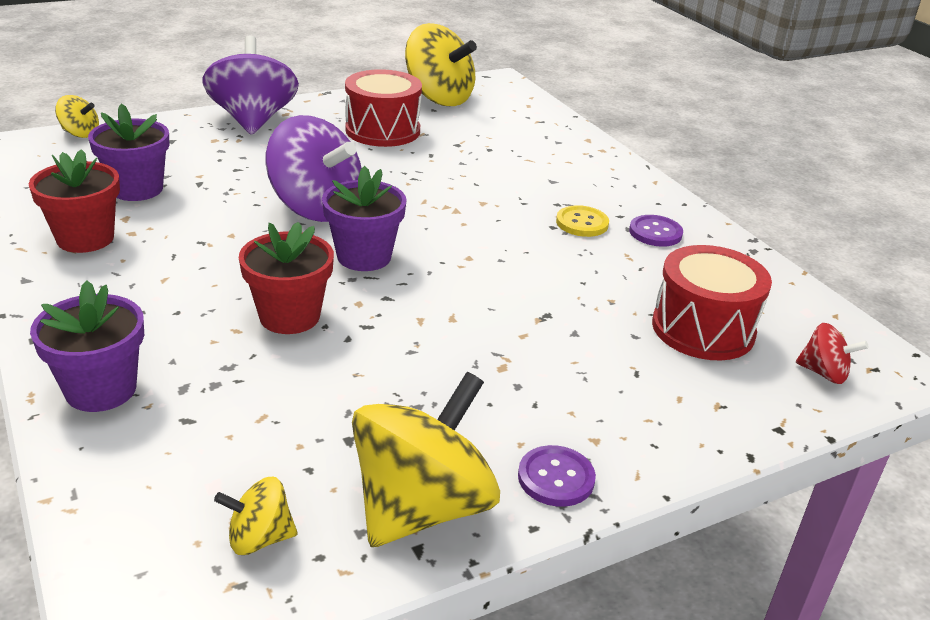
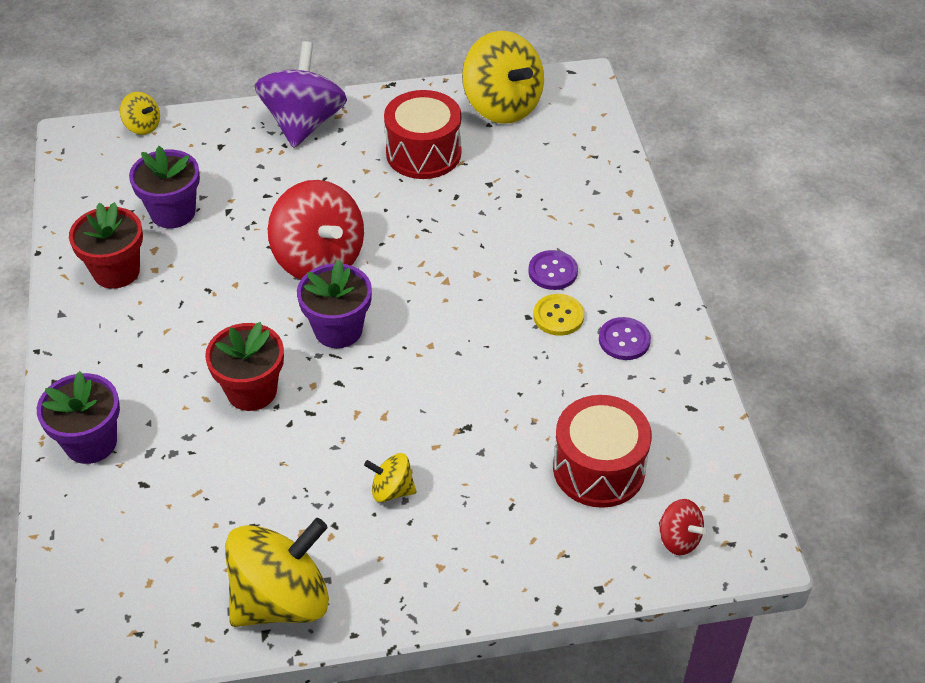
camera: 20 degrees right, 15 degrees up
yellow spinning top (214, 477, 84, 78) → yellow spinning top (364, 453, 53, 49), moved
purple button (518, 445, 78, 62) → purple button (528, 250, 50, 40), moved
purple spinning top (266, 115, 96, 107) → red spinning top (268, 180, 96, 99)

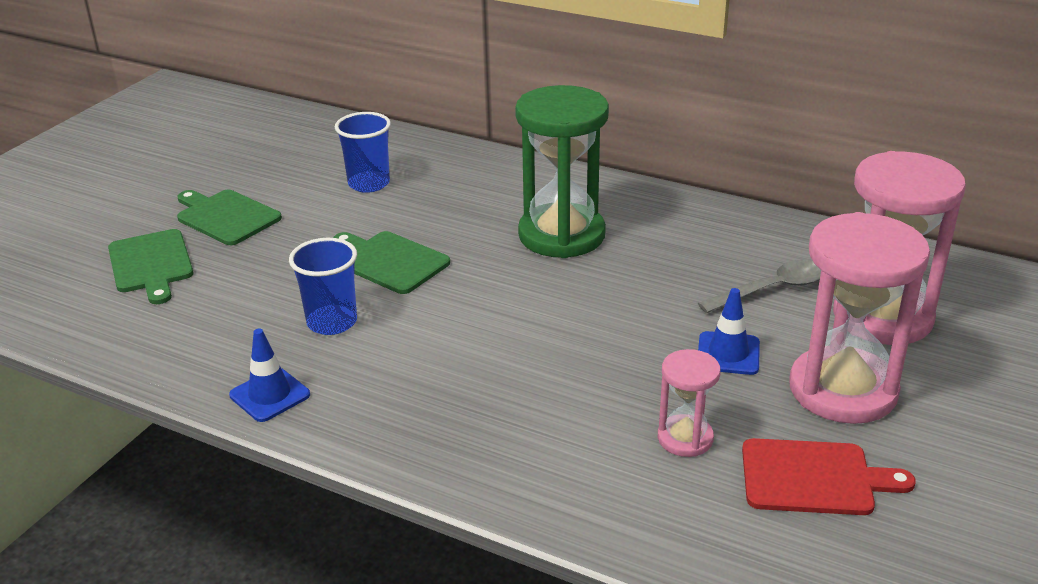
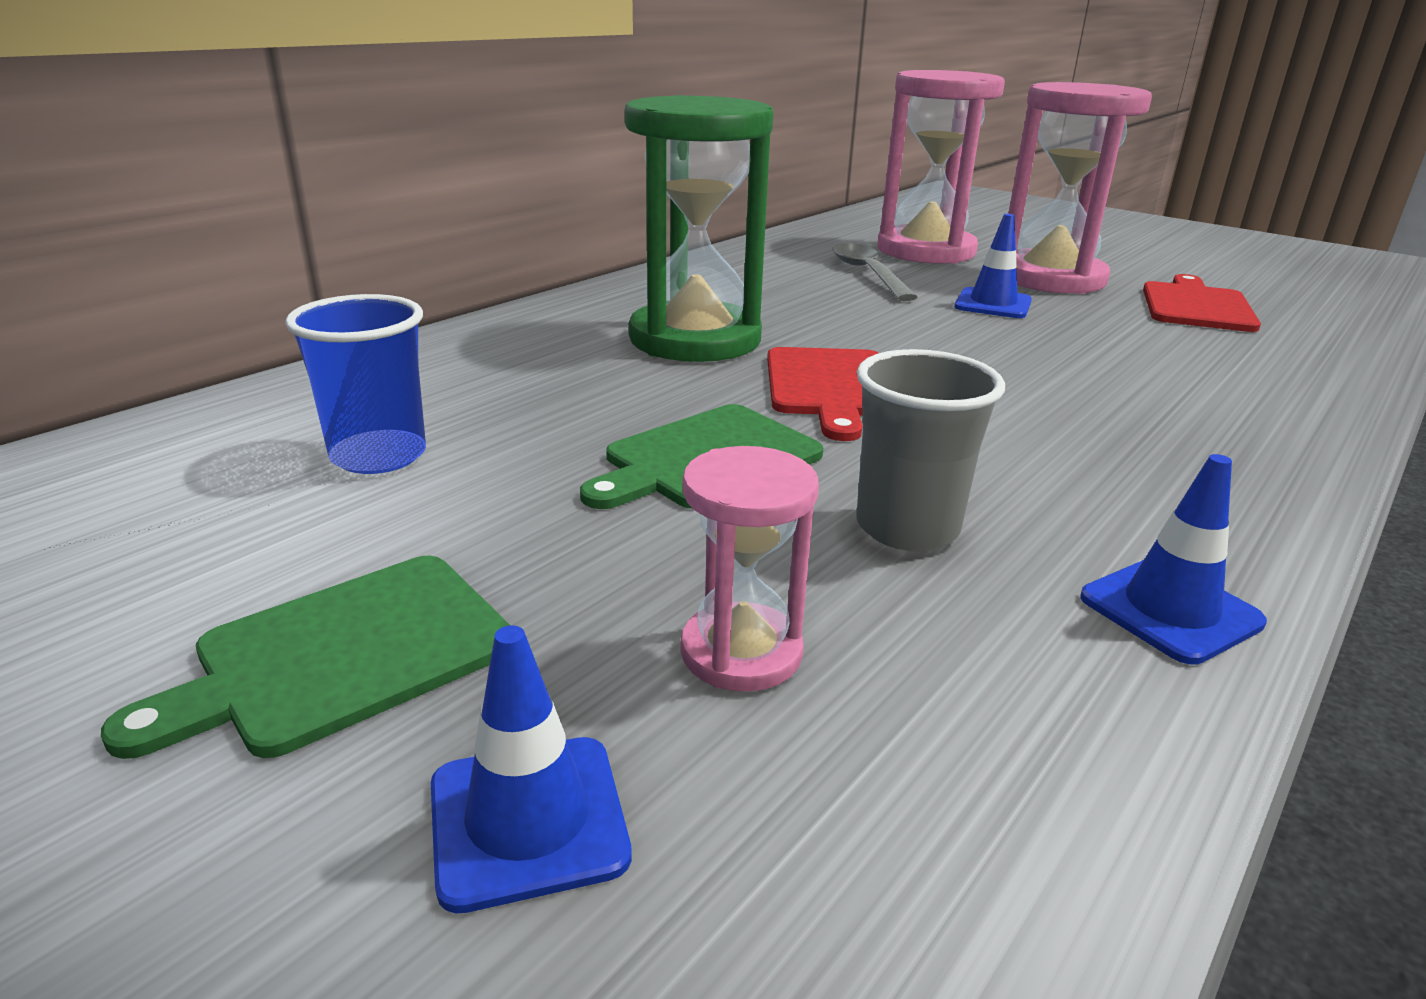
camera: 80 degrees left, 5 degrees down
- → red cutting board (767, 347, 112, 94)
pink hourglass (658, 349, 63, 108) → pink hourglass (680, 446, 139, 246), moved
green cutting board (108, 229, 86, 75) → blue traffic cone (431, 625, 201, 288)
blue cup (289, 238, 68, 97) → grey cup (856, 349, 149, 202)

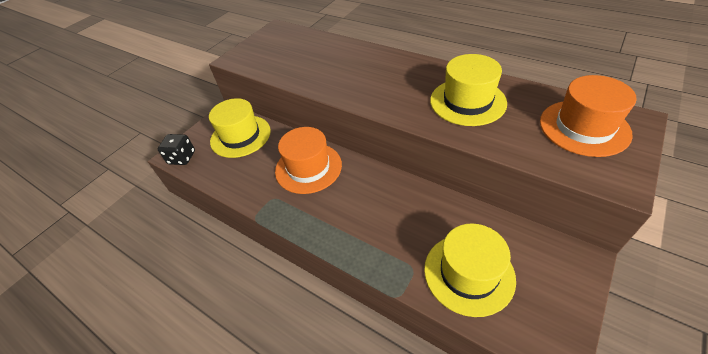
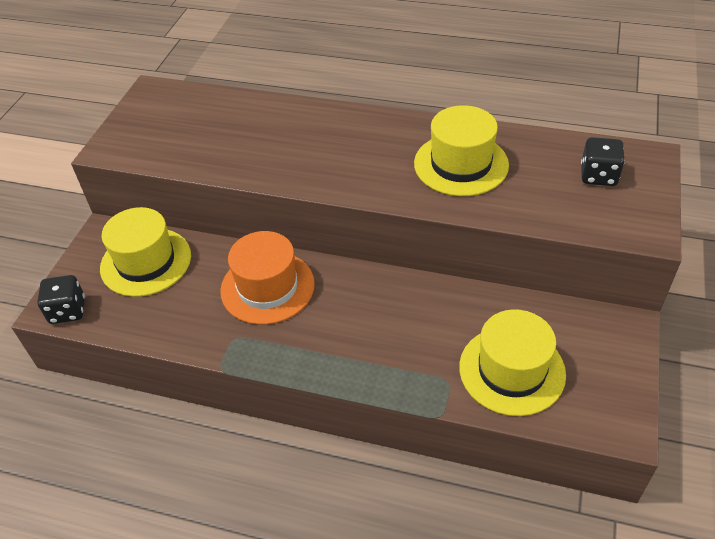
camera: 20 degrees left, 0 degrees up
orange hat (540, 75, 97, 82) → black dice (581, 137, 44, 49)

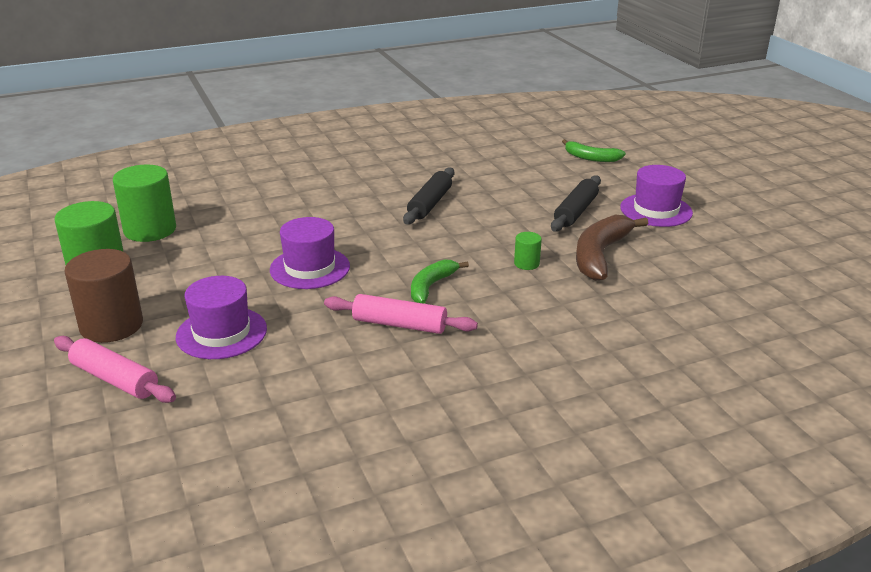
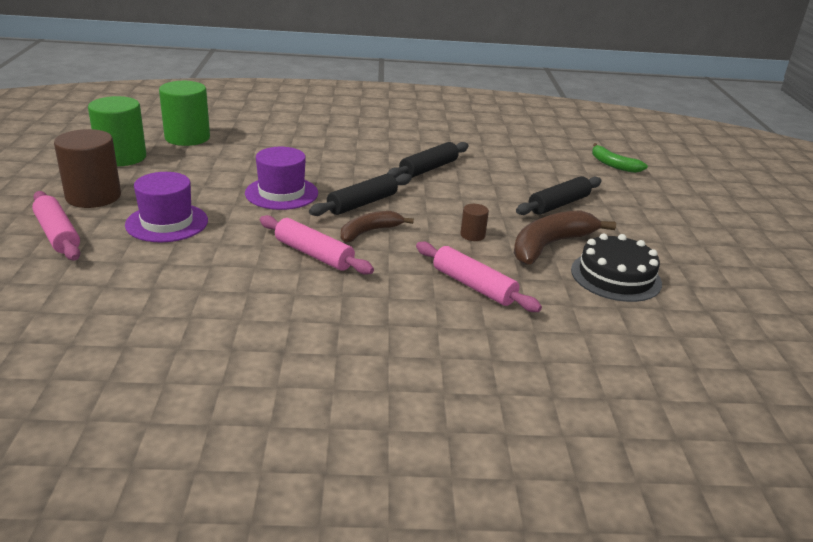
camera: 20 degrees right, 0 degrees up
purple hat (620, 165, 73, 62) → -
- → black rolling pin (309, 173, 103, 43)
- → pink rolling pin (416, 242, 126, 70)
- → black cake (571, 234, 91, 68)
green banana (411, 259, 58, 45) → brown banana (341, 211, 73, 32)
green cylinder (514, 232, 28, 38) → brown cylinder (460, 204, 29, 37)

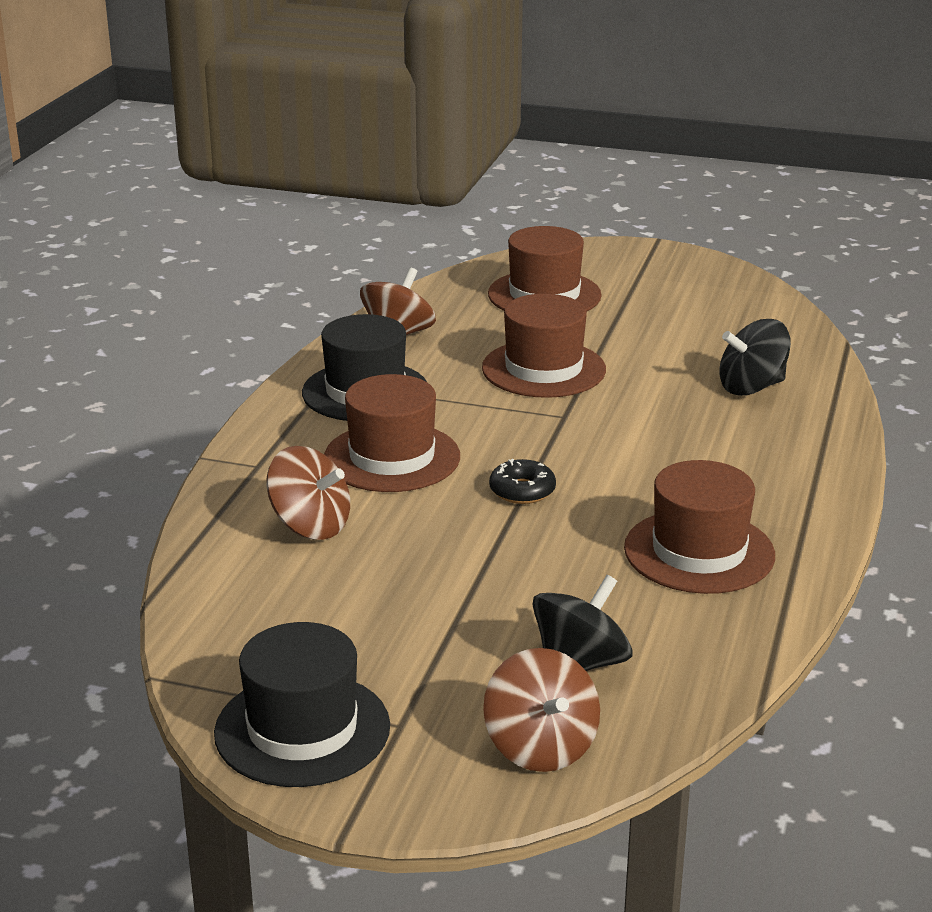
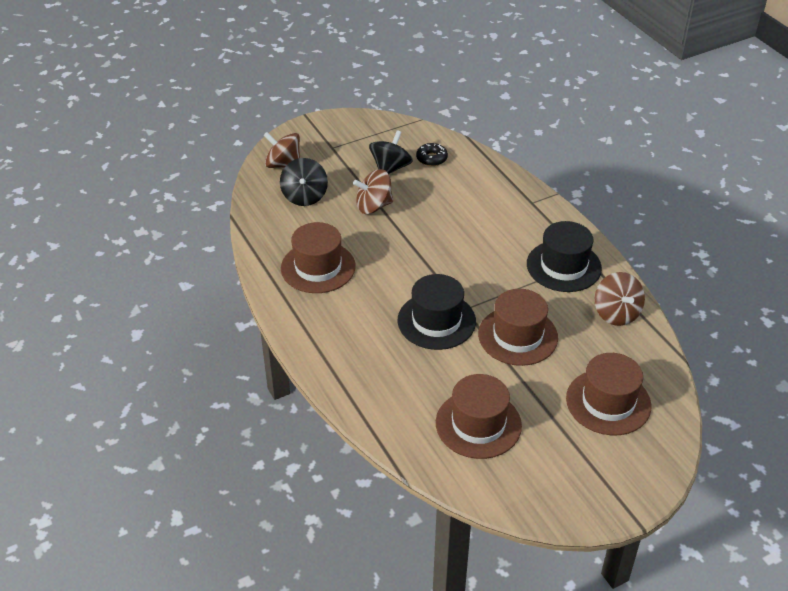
camera: 135 degrees right, 15 degrees up
black hat (214, 622, 176, 165) → black hat (398, 274, 78, 76), moved
brown spinning top (266, 446, 84, 94) → brown spinning top (353, 169, 40, 45), moved
brown hat (324, 374, 136, 118) → brown hat (436, 374, 86, 85), moved
black donut (489, 459, 67, 45) → black donut (416, 143, 32, 23), moved
black spinning top (719, 319, 72, 77) → black spinning top (369, 130, 44, 44), moved

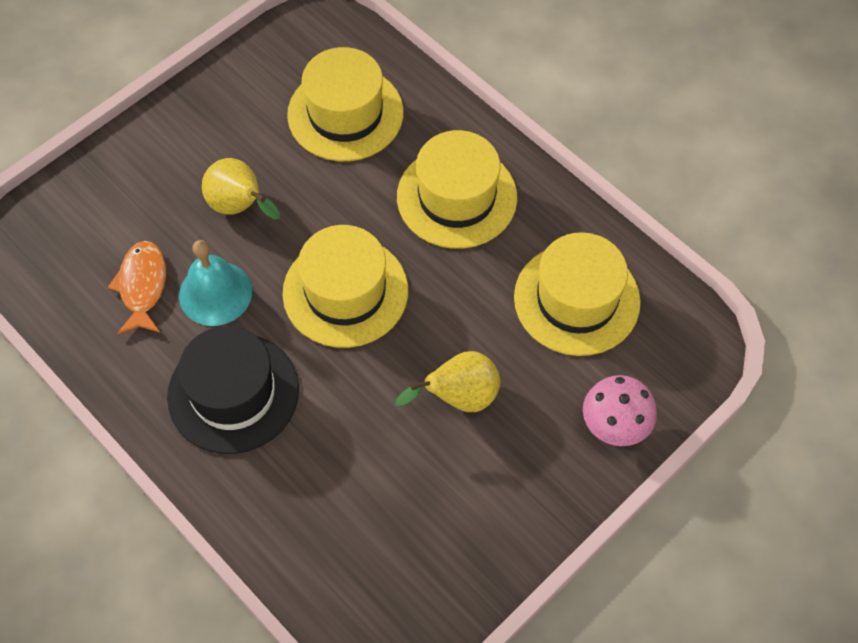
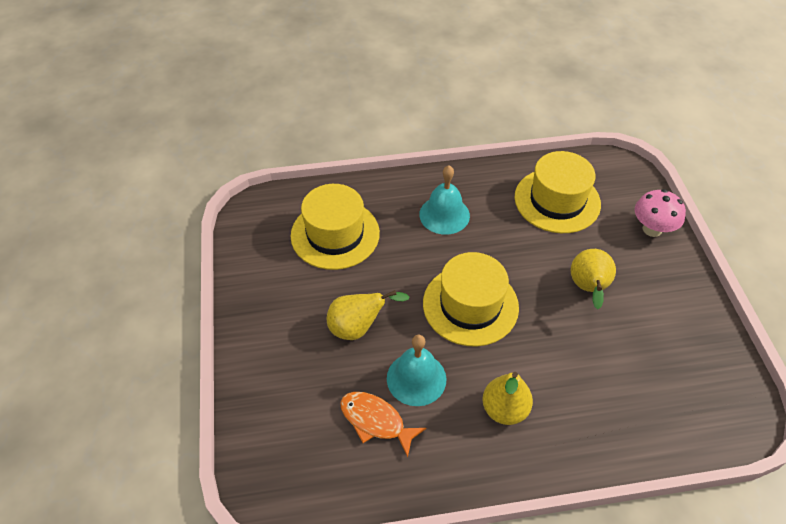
camera: 55 degrees left, 10 degrees down
black hat (167, 326, 132, 128) → yellow pear (482, 372, 51, 53)
yellow hat (397, 130, 120, 119) → turquoise bell (419, 166, 51, 69)

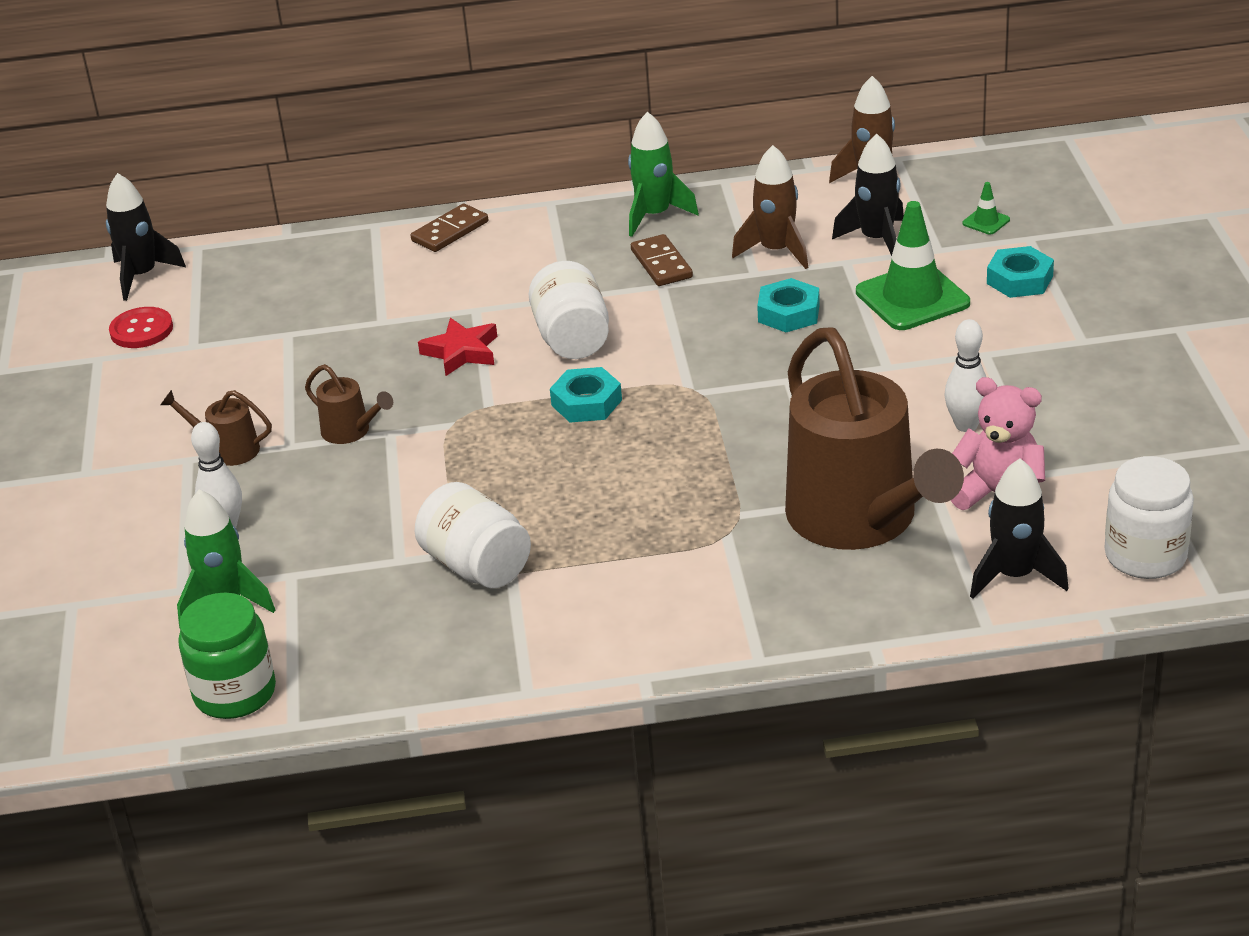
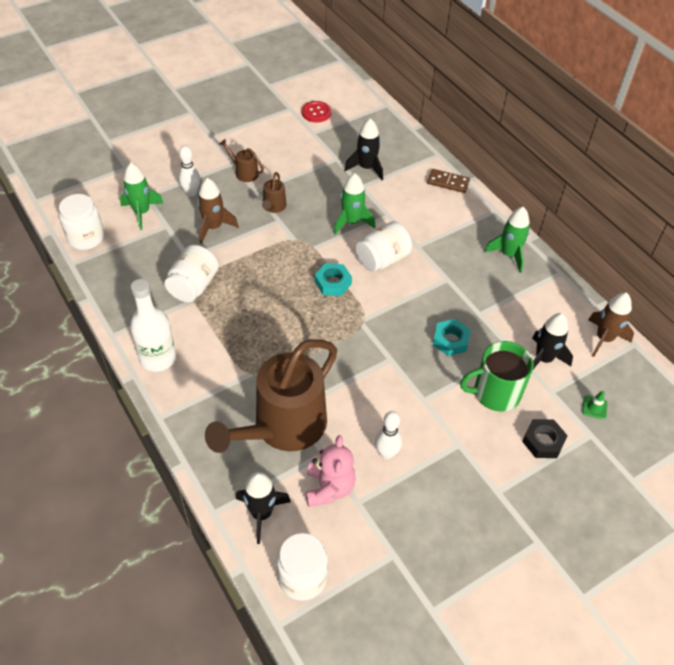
camera: 60 degrees right, 15 degrees up
brown domino (631, 234, 62, 52) → -
- → white bottle (130, 279, 46, 93)
black rocket (106, 173, 80, 128) → black rocket (344, 118, 39, 62), moved
brown rocket (732, 145, 76, 124) → brown rocket (197, 178, 41, 66), moved
red star (418, 318, 79, 58) → green rocket (334, 173, 41, 62)
green traffic cone (856, 201, 114, 129) → green mug (460, 341, 73, 71)
green jar (178, 593, 98, 126) → white jar (59, 194, 45, 56)
turquoise nut (987, 246, 67, 52) → black nut (522, 419, 46, 39)
brown watering can (160, 390, 112, 76) → brown watering can (219, 139, 45, 43), 45 degrees counterclockwise

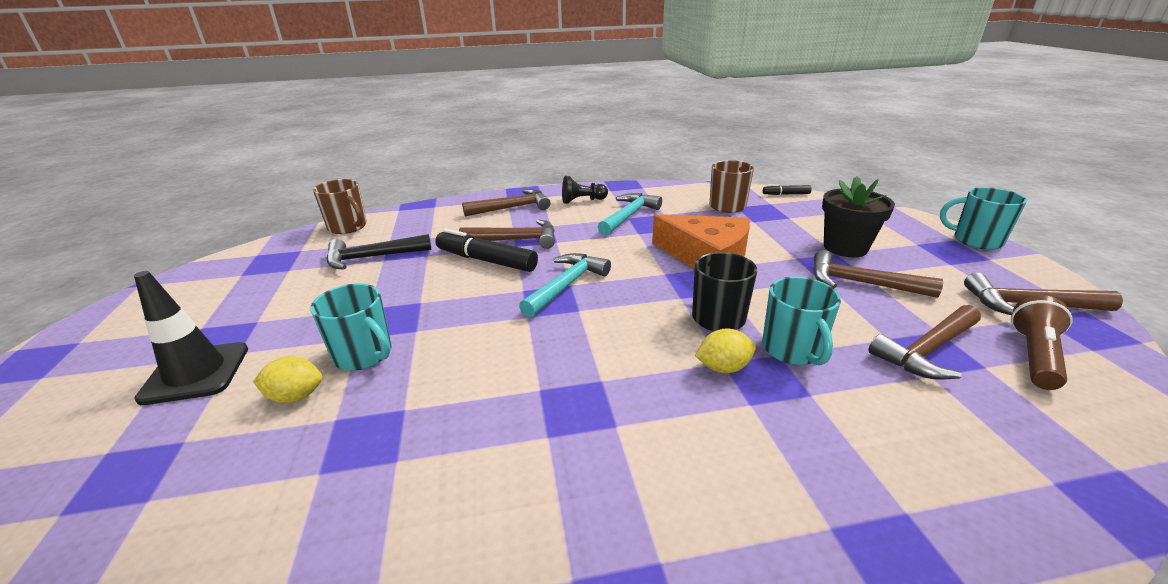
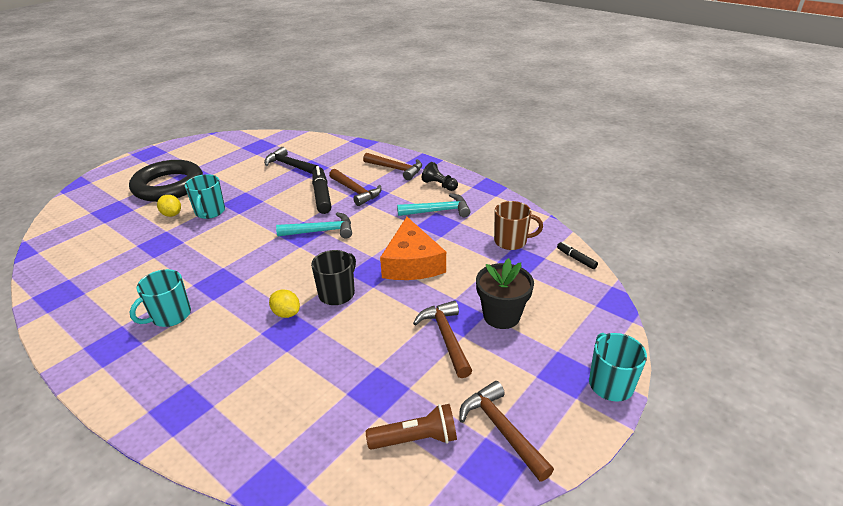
camera: 50 degrees right, 5 degrees up
brown mug (313, 179, 54, 55) → -
brown hammer (868, 305, 113, 75) → -
turquoise mug (762, 277, 79, 89) → turquoise mug (130, 269, 61, 58), moved
black traffic cone (134, 271, 114, 134) → black ring (129, 160, 74, 42)

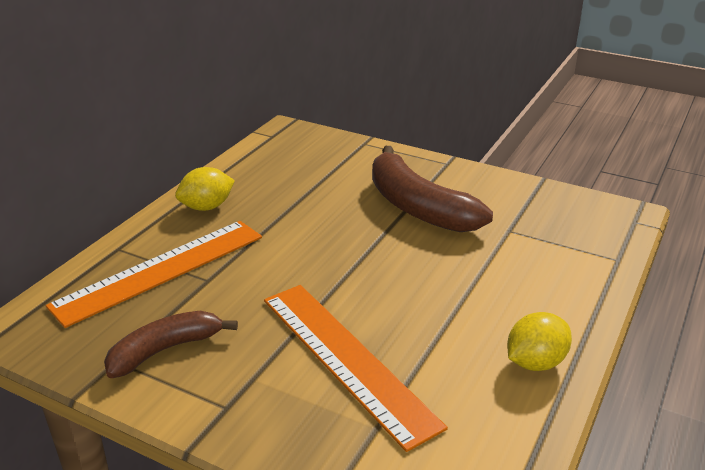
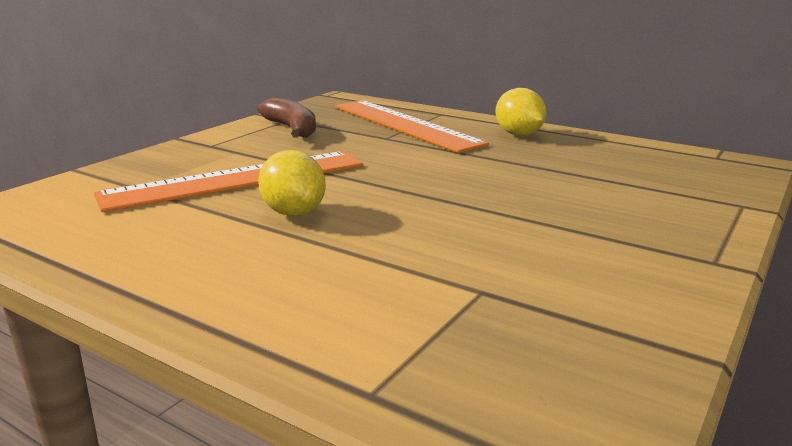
camera: 95 degrees right, 10 degrees down
brown banana (372, 146, 121, 86) → -
yellow lemon (507, 312, 65, 59) → yellow lemon (258, 150, 68, 66), moved

